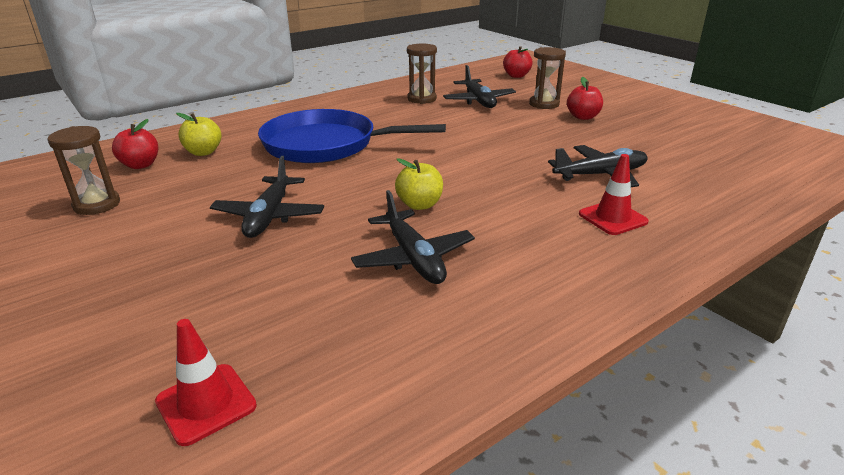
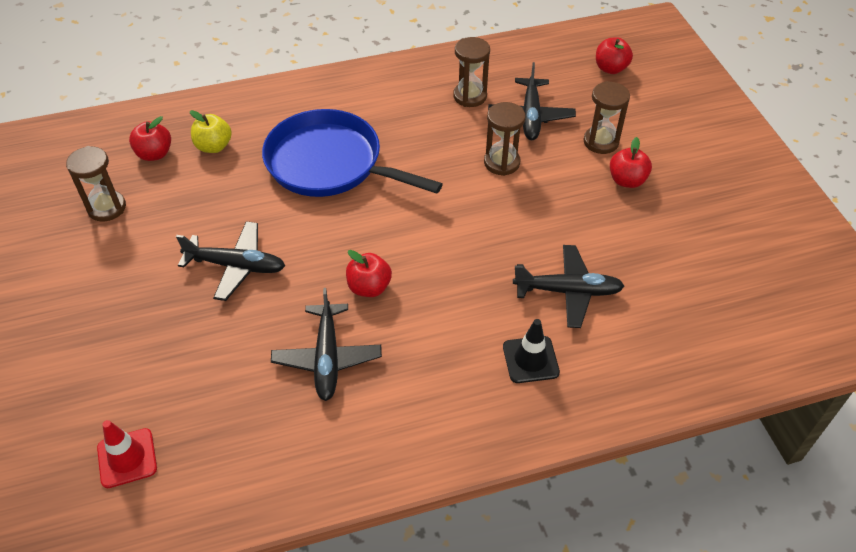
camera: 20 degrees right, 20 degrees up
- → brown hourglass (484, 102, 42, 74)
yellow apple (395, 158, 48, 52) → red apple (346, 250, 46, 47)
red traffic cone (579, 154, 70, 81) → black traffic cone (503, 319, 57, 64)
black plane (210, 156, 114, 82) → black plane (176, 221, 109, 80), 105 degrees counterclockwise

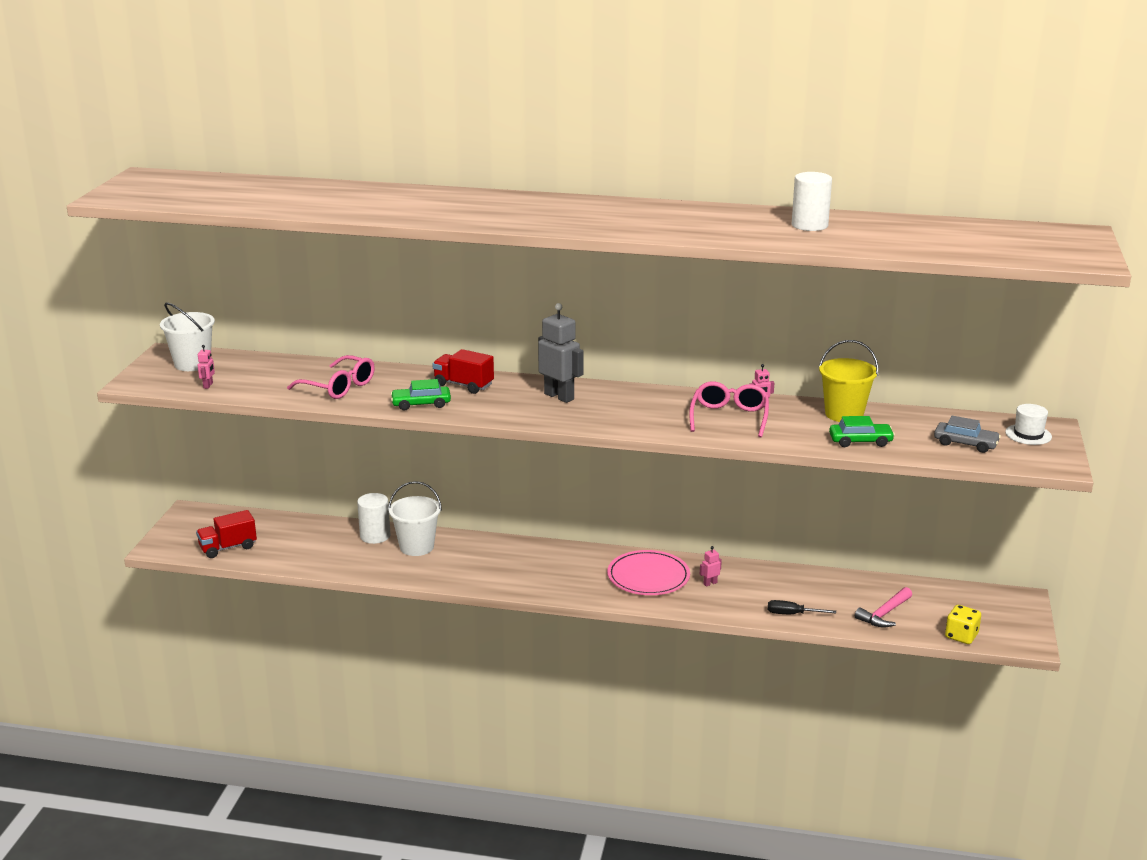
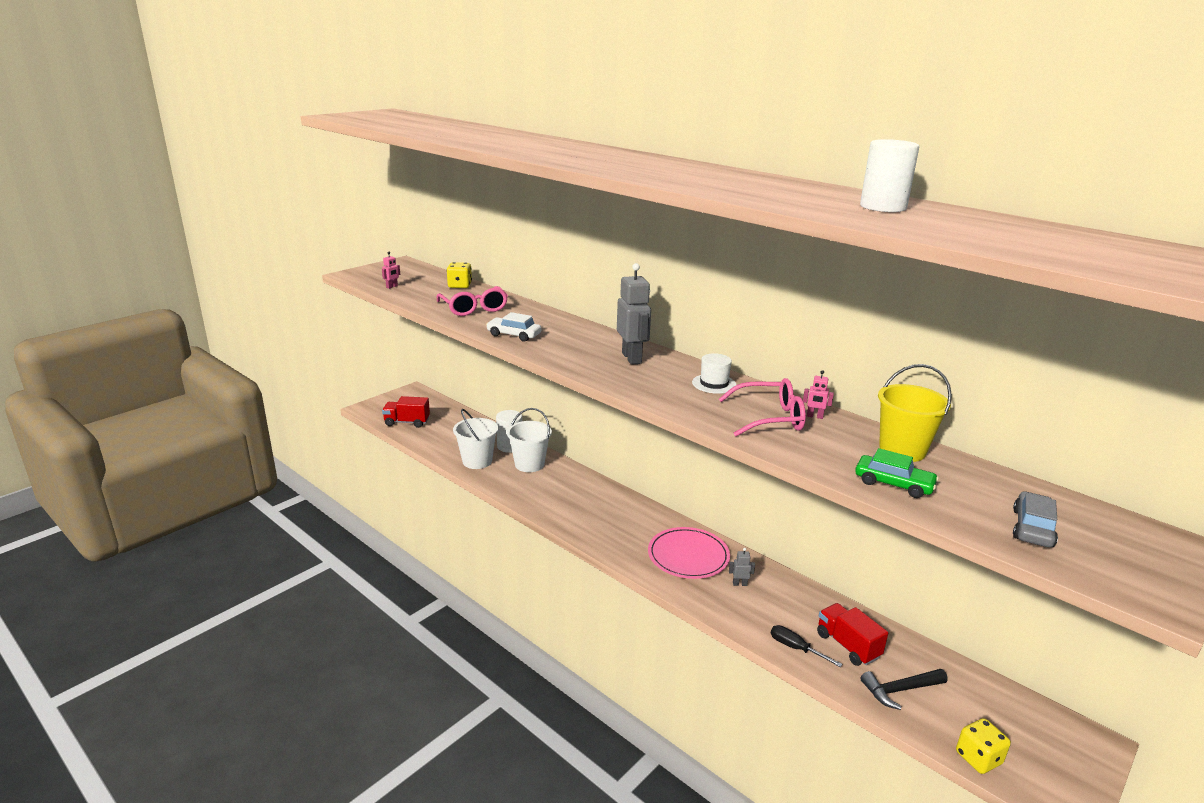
camera: 30 degrees right, 0 degrees up
- → yellow dice (447, 262, 25, 26)
white bucket (160, 302, 55, 69) → white bucket (453, 409, 45, 60), moved
red truck (433, 349, 61, 45) → red truck (817, 603, 71, 63), moved
white hat (1005, 404, 47, 41) → white hat (692, 353, 44, 41), moved
green car (390, 379, 61, 32) → white car (486, 312, 55, 30)
pink robot (700, 546, 22, 41) → grey robot (729, 548, 26, 38)
pink hammer (855, 587, 57, 40) → black hammer (861, 669, 86, 41)
pink glasses (689, 381, 80, 56) → pink glasses (719, 378, 87, 58), 45 degrees clockwise
grey car (934, 416, 67, 37) → grey car (1013, 491, 45, 57), 120 degrees counterclockwise

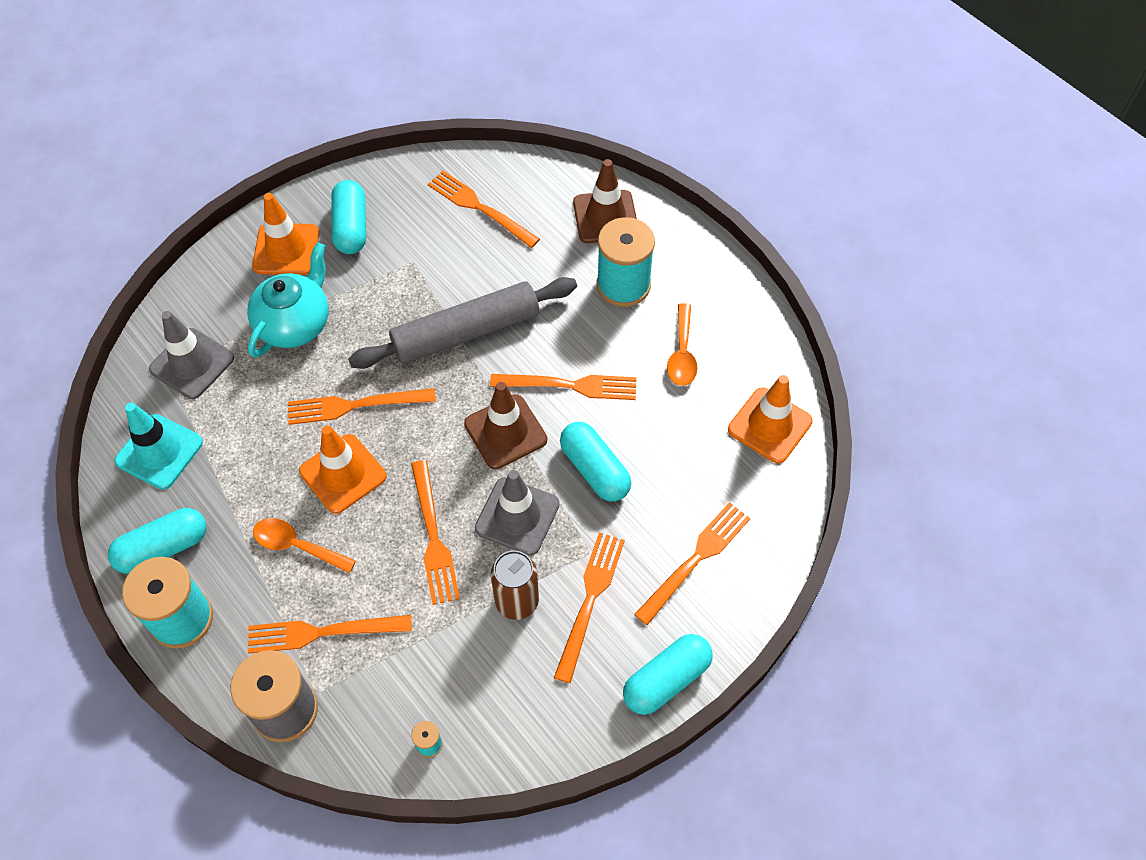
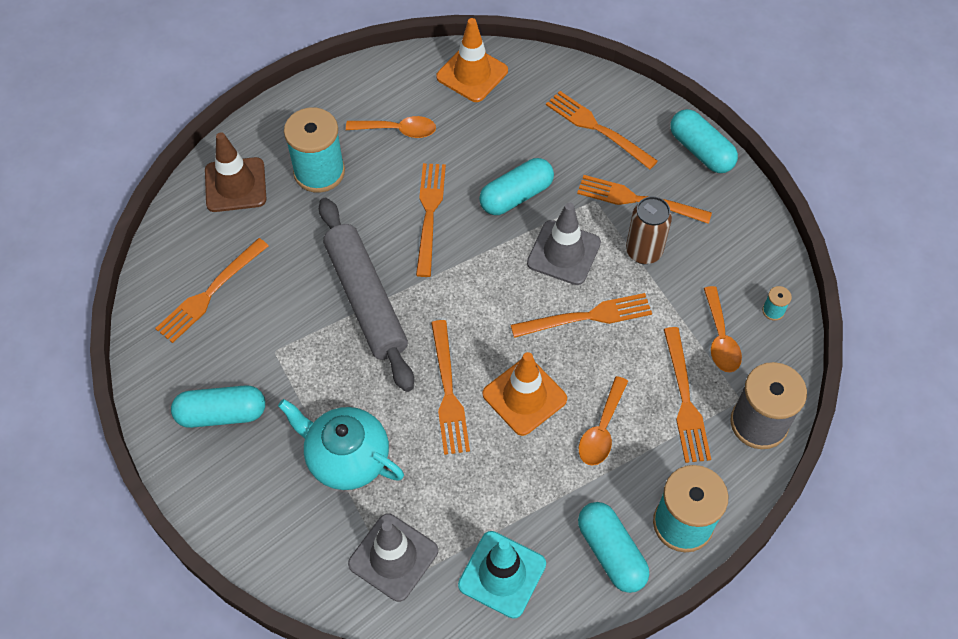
camera: 90 degrees left, 0 degrees up
orange traffic cone (252, 193, 67, 82) → -
brown traffic cone (464, 382, 83, 87) → -
- → orange spoon (704, 286, 38, 86)

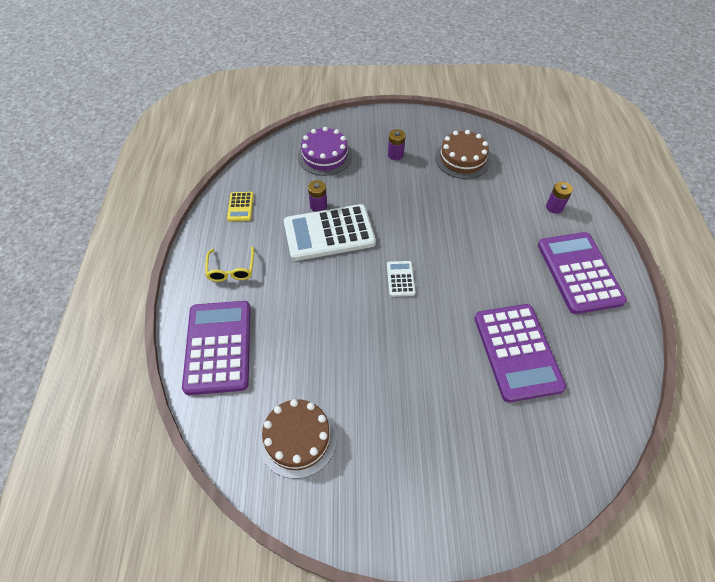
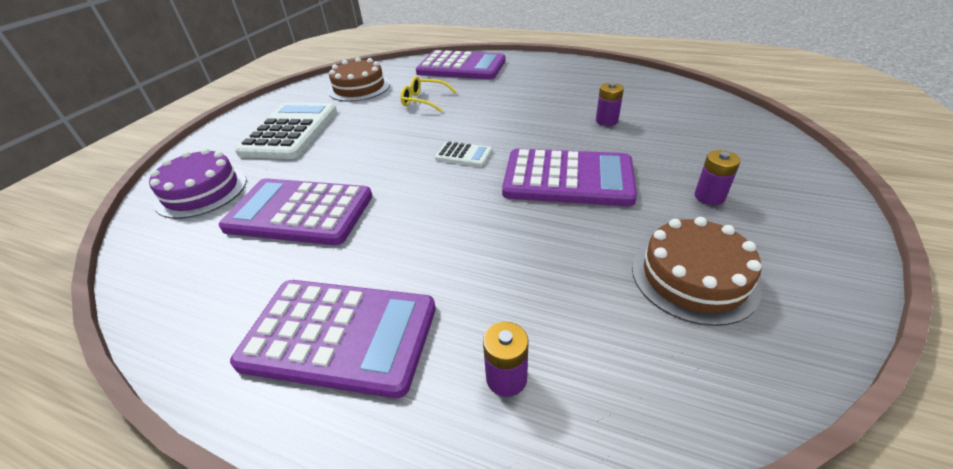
camera: 115 degrees right, 15 degrees down
yellow calculator (227, 192, 27, 30) → -
- → purple calculator (502, 148, 135, 58)
yellow glasses (205, 246, 49, 36) → yellow glasses (400, 76, 57, 36), moved
white calculator (284, 204, 92, 57) → white calculator (235, 102, 102, 57), moved
purple cake (298, 127, 54, 49) → purple cake (149, 148, 98, 71), moved

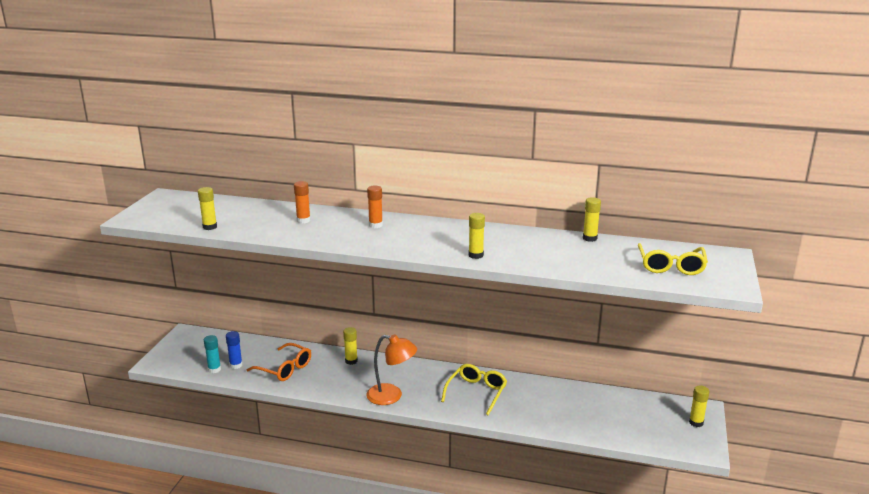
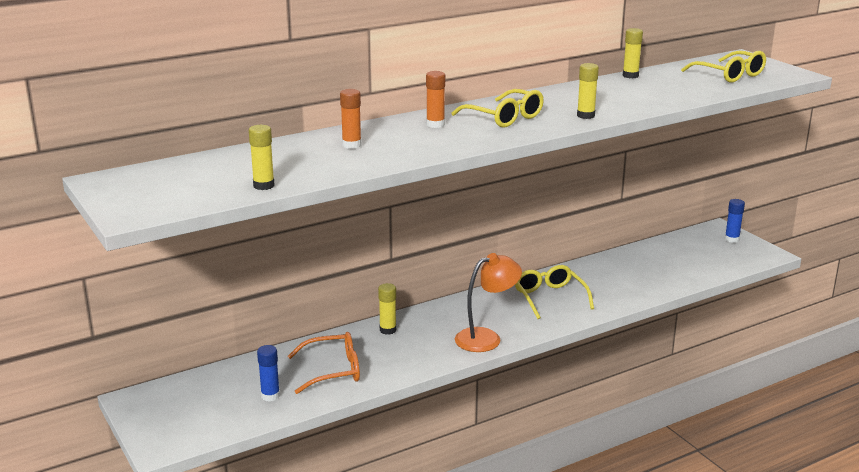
camera: 45 degrees left, 0 degrees up
turquoise glue stick (204, 335, 17, 38) → -
- → yellow glasses (451, 89, 93, 39)
yellow glue stick (689, 385, 20, 42) → blue glue stick (725, 199, 20, 44)

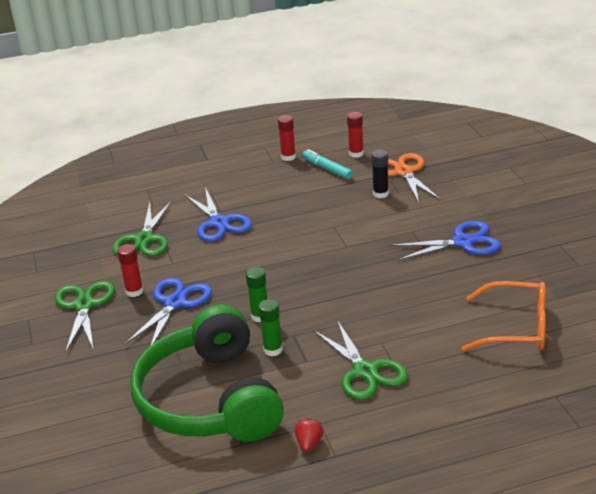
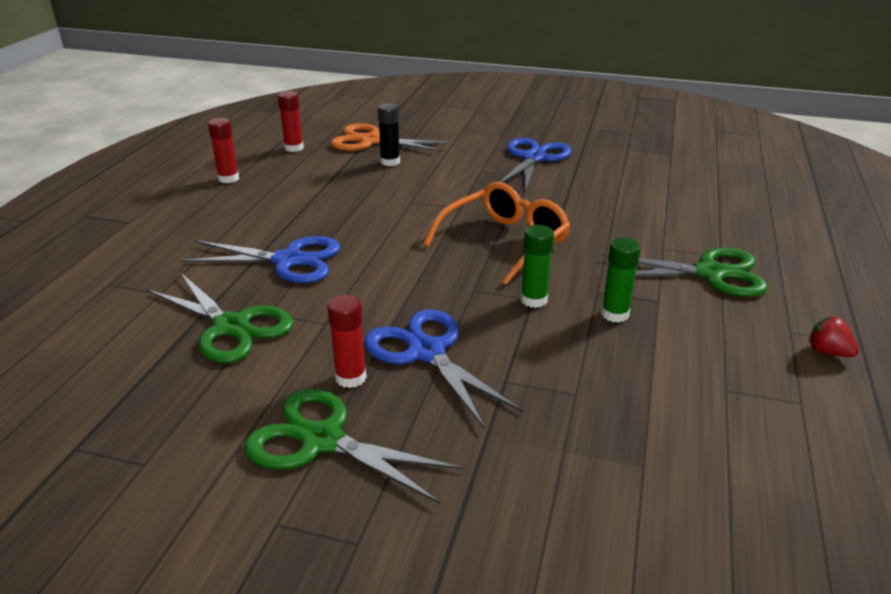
camera: 60 degrees left, 0 degrees up
green headphones (130, 304, 154, 138) → -
turquoise marker (302, 149, 51, 30) → -
orange glasses (461, 281, 85, 71) → orange glasses (423, 182, 147, 103), moved

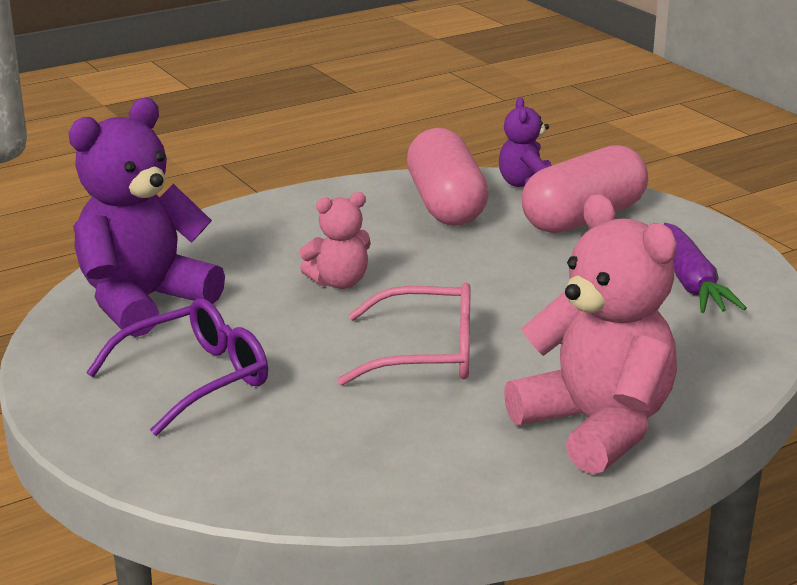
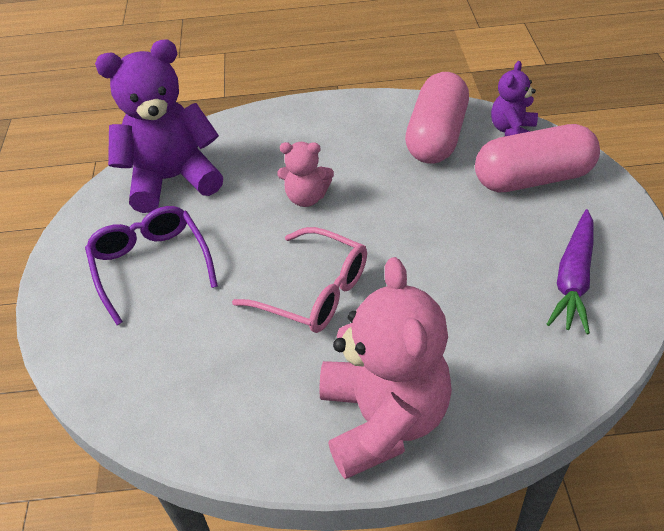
camera: 30 degrees right, 20 degrees up
purple glasses (86, 299, 182, 137) → purple glasses (85, 206, 133, 119), 105 degrees counterclockwise

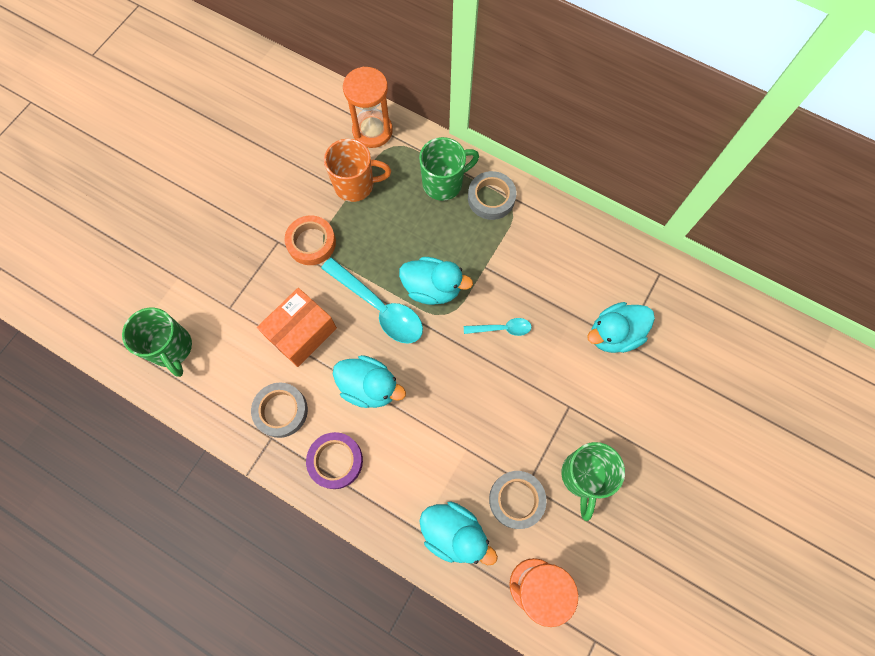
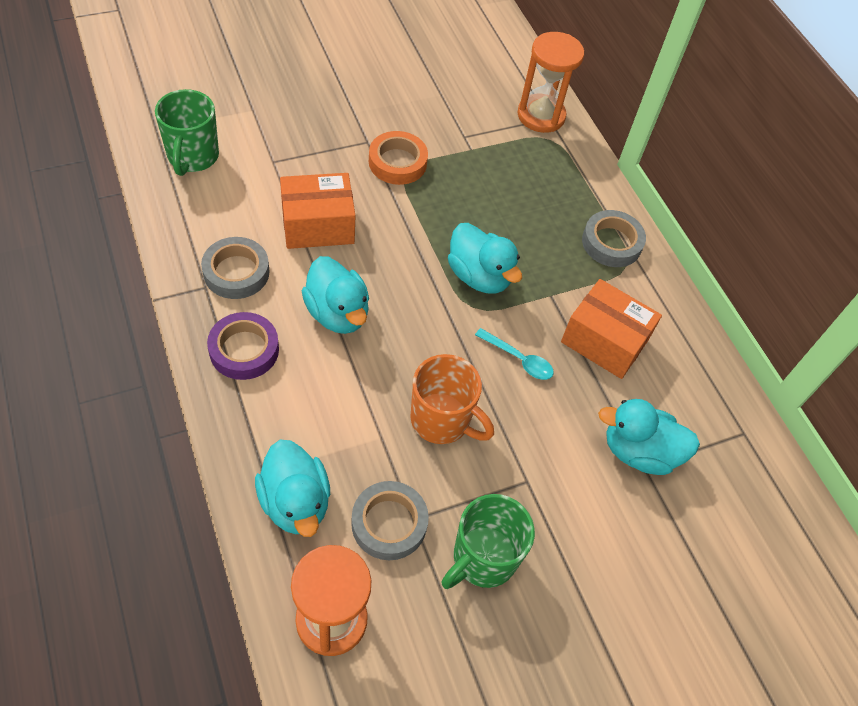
camera: 30 degrees right, 15 degrees down
turquoise spoon (321, 258, 102, 86) → -
green mug (419, 137, 60, 64) → -
- → orange box (561, 279, 101, 100)
orange mug (324, 139, 67, 63) → orange mug (410, 354, 84, 90), moved

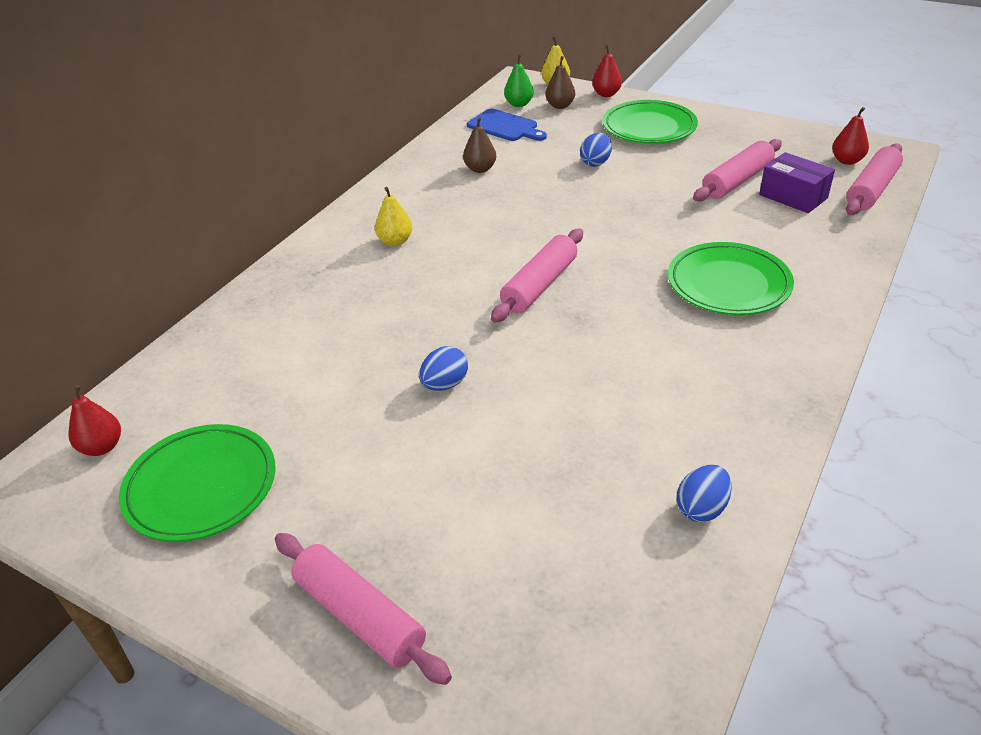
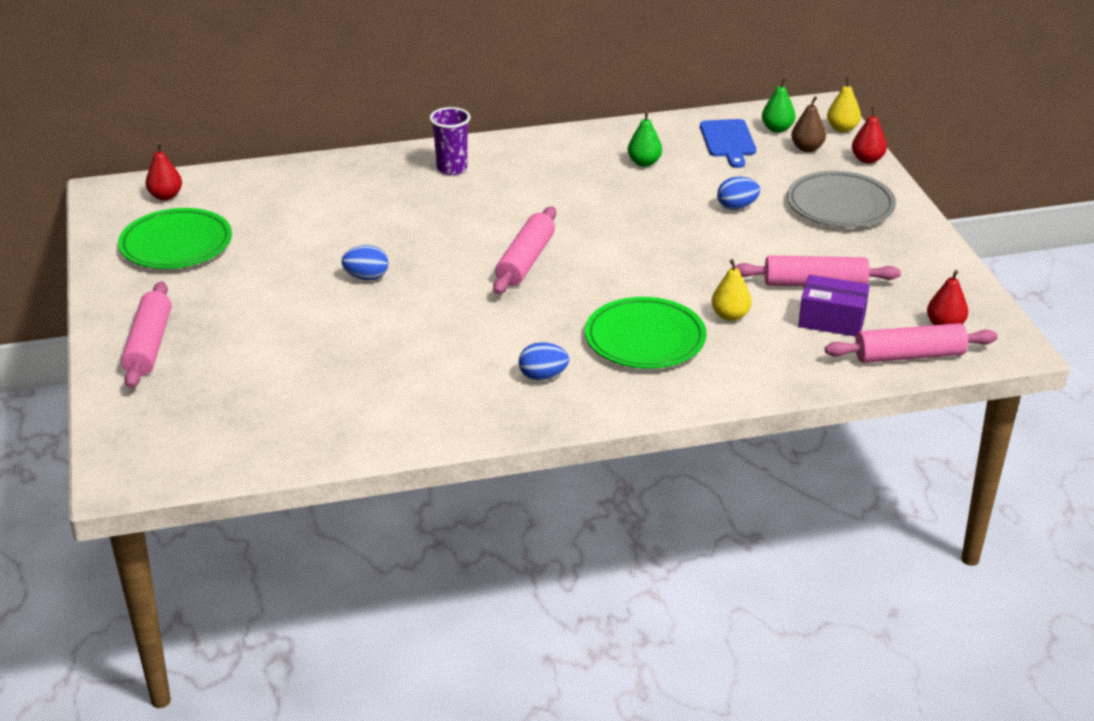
camera: 45 degrees right, 5 degrees down
- → purple cup (430, 107, 41, 68)
yellow pear (375, 187, 37, 59) → yellow pear (711, 259, 41, 62), moved
blue egg (677, 465, 55, 57) → blue egg (519, 342, 50, 39), moved
brown pear (463, 117, 33, 56) → green pear (628, 111, 34, 56)
green plate (603, 100, 95, 44) → grey plate (787, 171, 109, 56)
pink rolling pin (491, 229, 92, 94) → pink rolling pin (493, 206, 63, 88), 60 degrees counterclockwise
purple box (759, 152, 76, 61) → purple box (798, 275, 72, 62), 75 degrees counterclockwise

